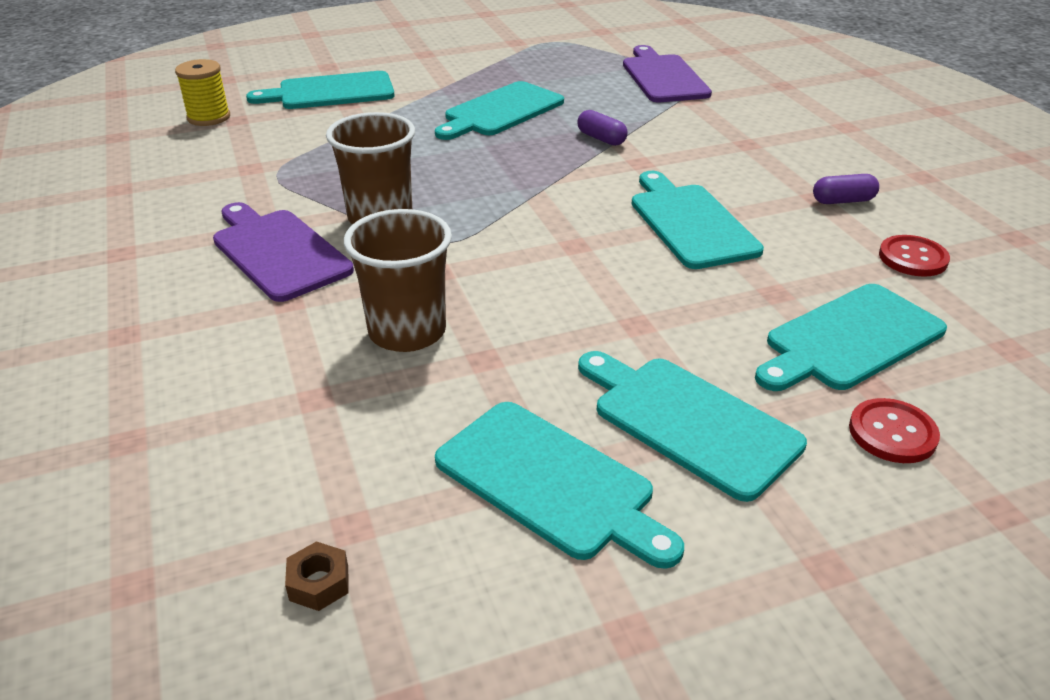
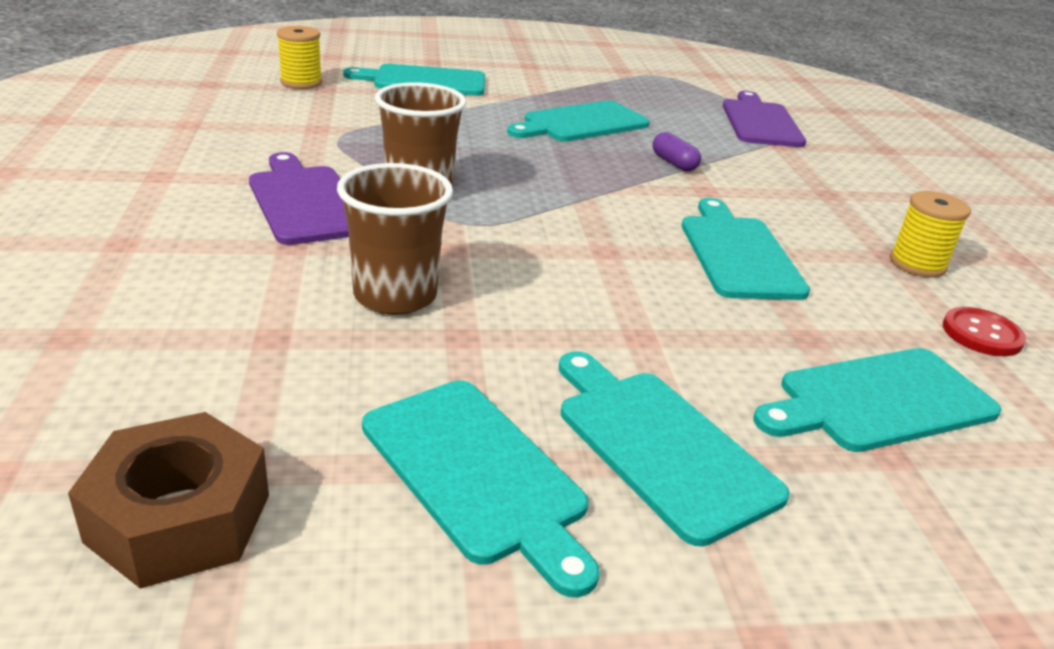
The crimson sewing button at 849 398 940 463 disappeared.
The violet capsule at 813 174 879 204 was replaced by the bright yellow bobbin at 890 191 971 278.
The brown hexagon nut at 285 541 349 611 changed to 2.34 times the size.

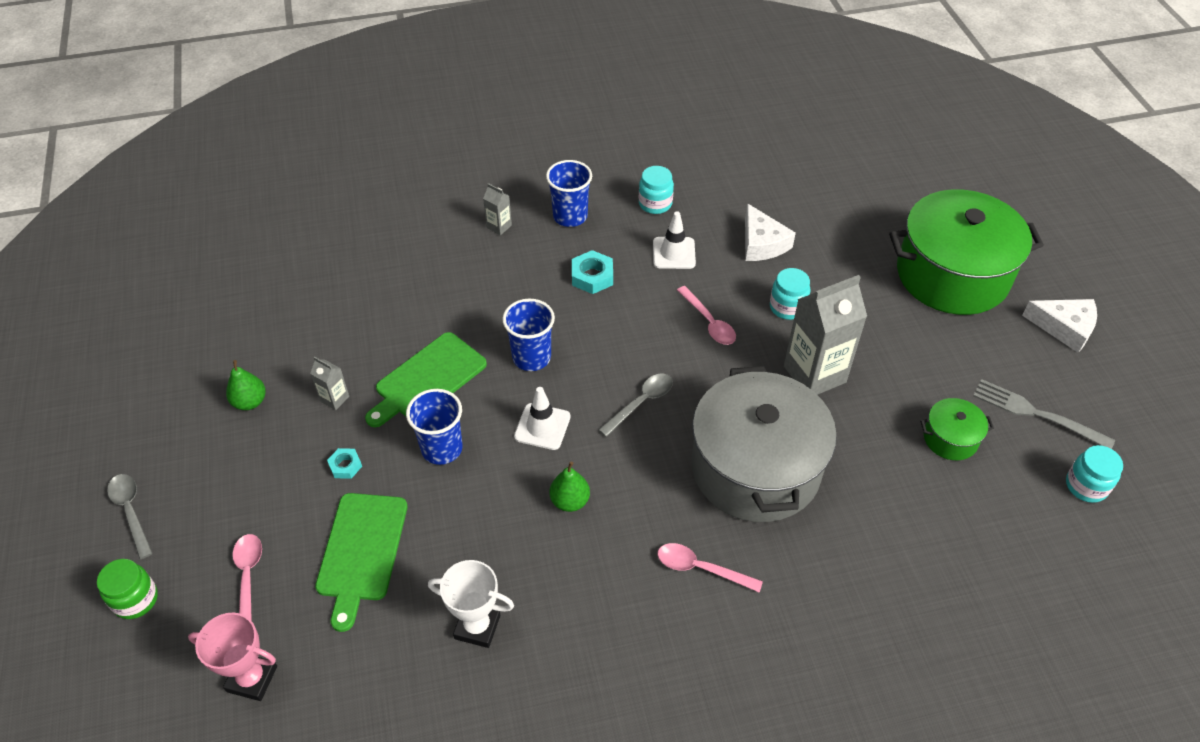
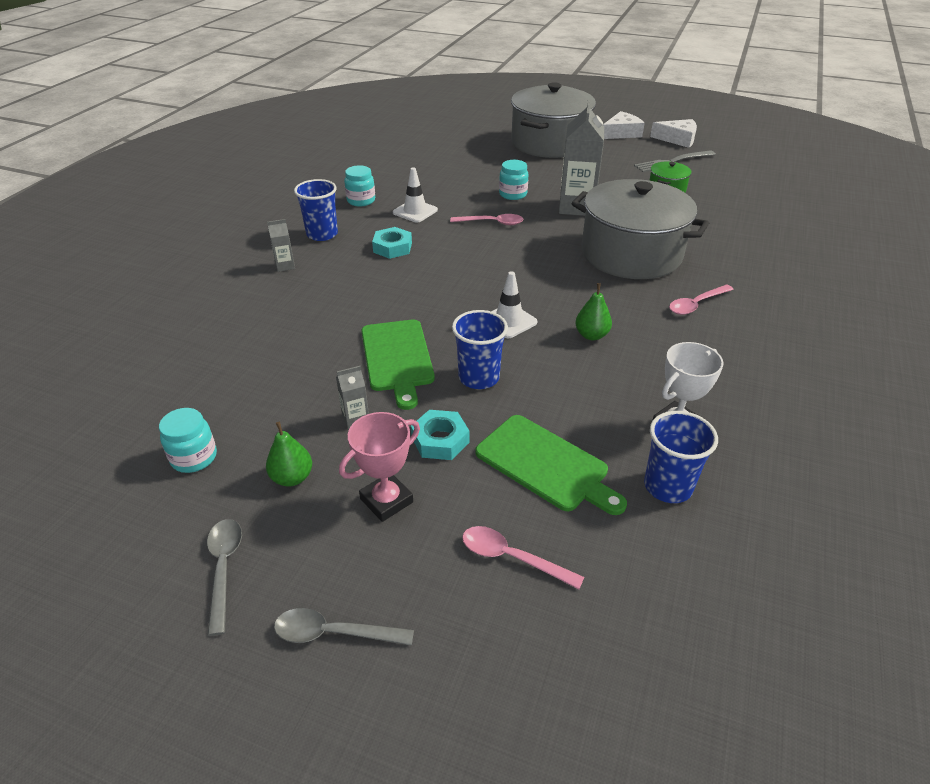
The emerald jar at 97 559 158 619 disappeared.
The rose-pink prize cup moved from 188 613 277 701 to 339 412 420 522.
The blue cup moved from 502 299 555 371 to 644 411 718 503.
The gray spoon moved from 598 373 673 437 to 207 519 242 636.
The white piece of cheese moved from 745 203 796 261 to 650 119 697 148.
The aqua jar moved from 1066 445 1123 503 to 159 408 217 473.
The emerald pot at 889 189 1044 315 became the gray pot at 511 82 596 158.
The aqua hexagon nut at 327 448 362 479 changed to 1.62 times the size.

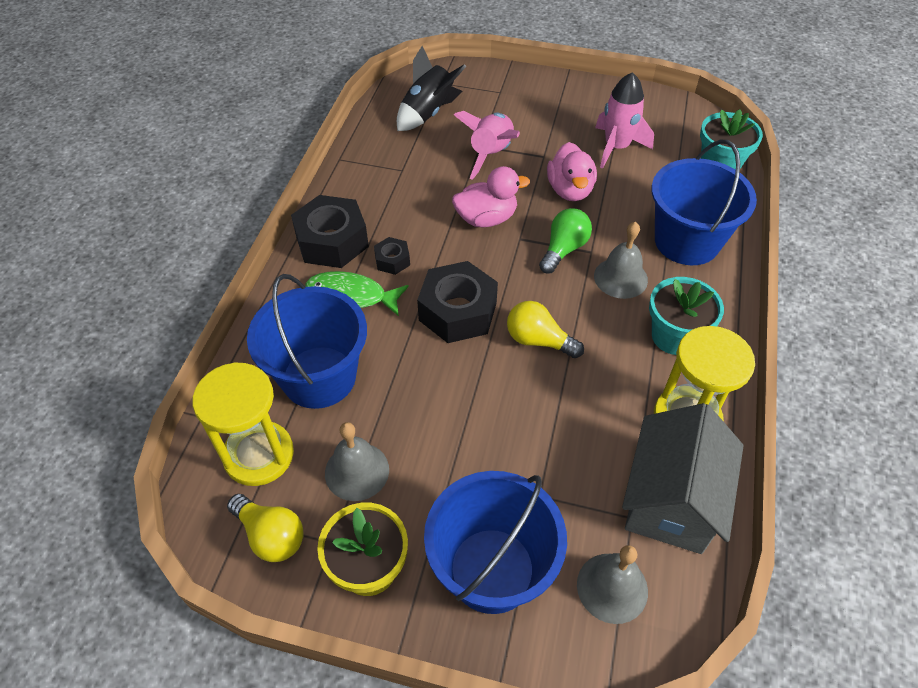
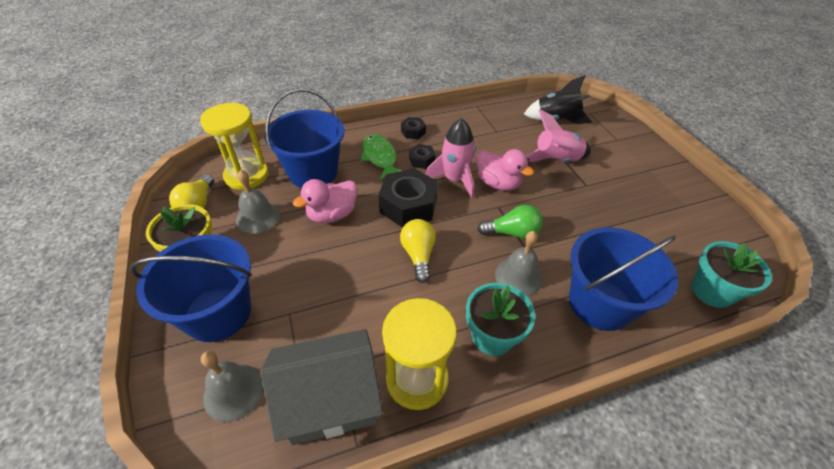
The rose-pink duck moved from 547 142 597 201 to 293 179 357 223.
The rose-pink spaceship moved from 595 72 654 169 to 426 118 475 198.
The ebony hexagon nut at 291 195 369 268 changed to 0.49 times the size.

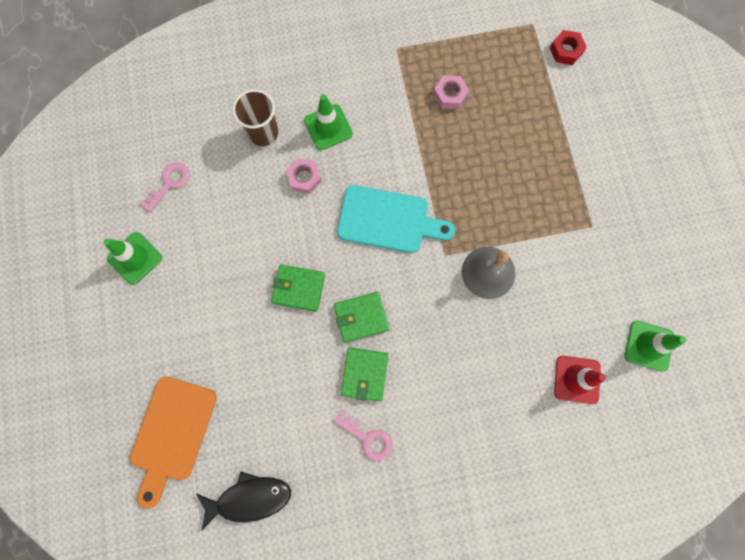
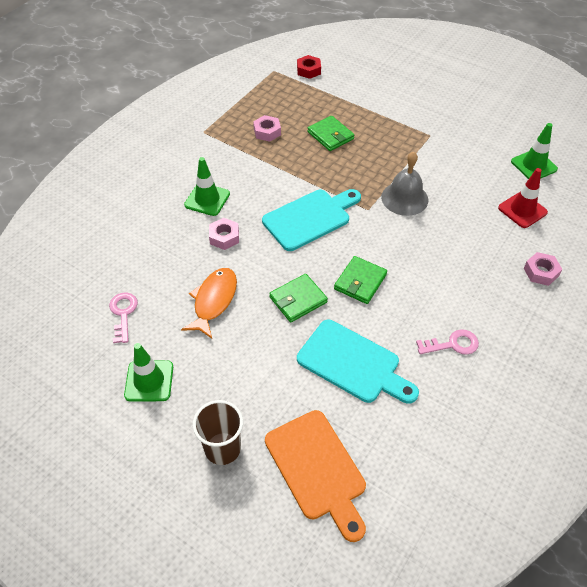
The ebony toy fish at 196 472 291 530 disappeared.
The bright orange toy fish at 181 268 237 339 appeared.
The aqua chopping board at 297 320 419 404 appeared.
The rose-pink hexagon nut at 524 252 562 286 appeared.
The brown cup moved from 232 89 278 146 to 193 400 243 465.
The emerald wallet moved from 341 347 388 401 to 307 116 354 151.

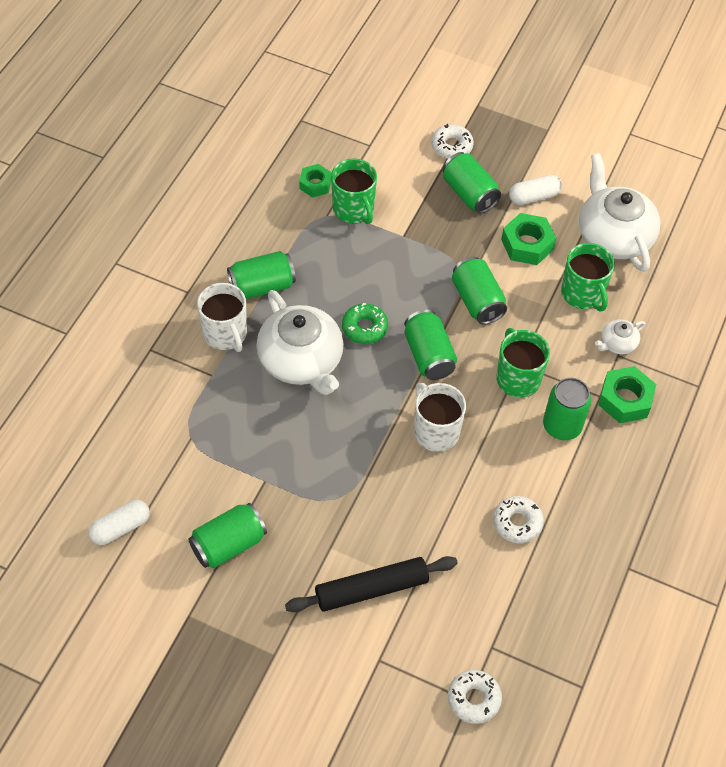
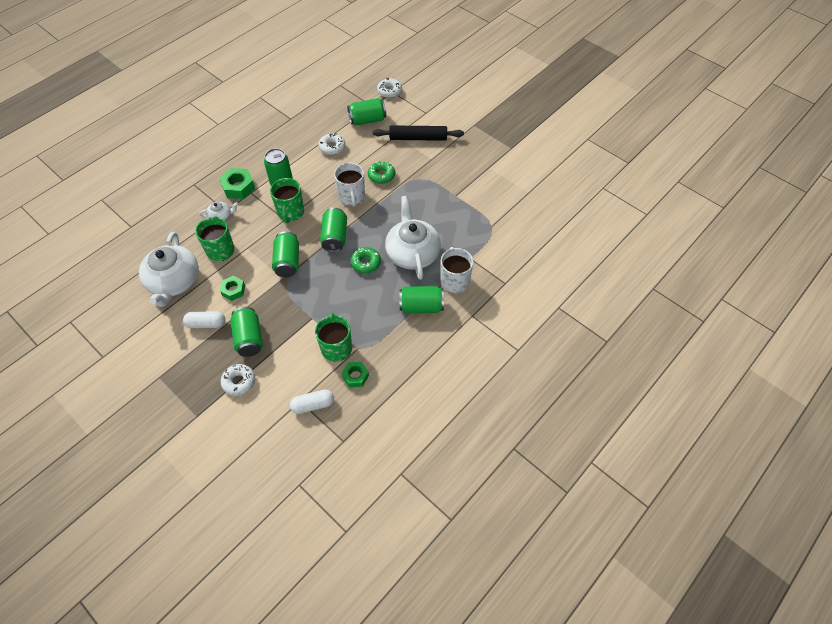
The emerald doughnut at 368 161 395 184 appeared.
The white capsule moved from 88 500 150 545 to 290 389 334 414.
The emerald tin moved from 188 503 267 568 to 347 98 386 125.
The emerald hexagon nut at 501 213 556 265 changed to 0.66 times the size.

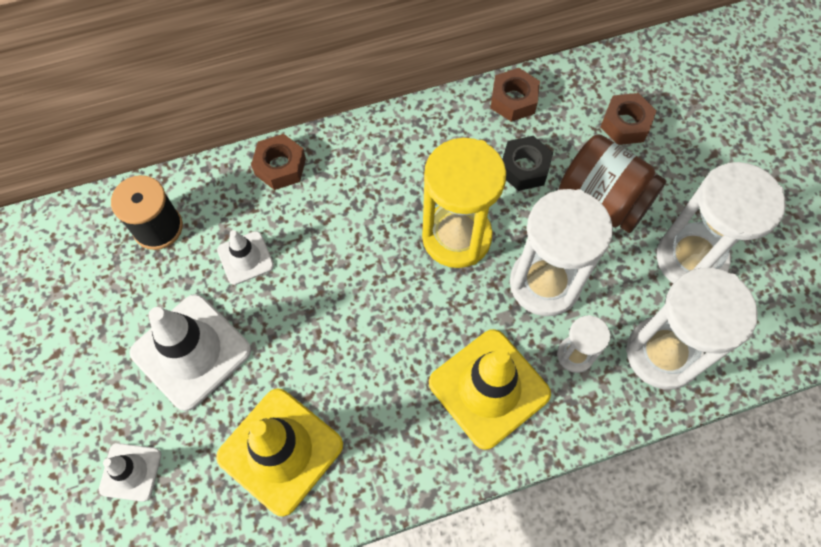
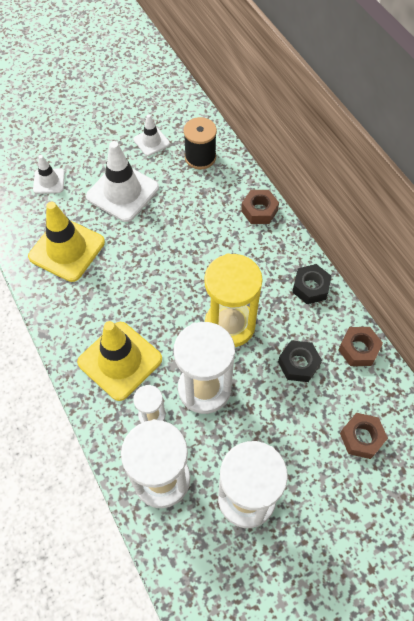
The brown jar at 559 134 666 233 disappeared.
The ebony hexagon nut at 292 264 332 304 appeared.
The white safety cone moved from 217 230 274 285 to 133 114 170 156.

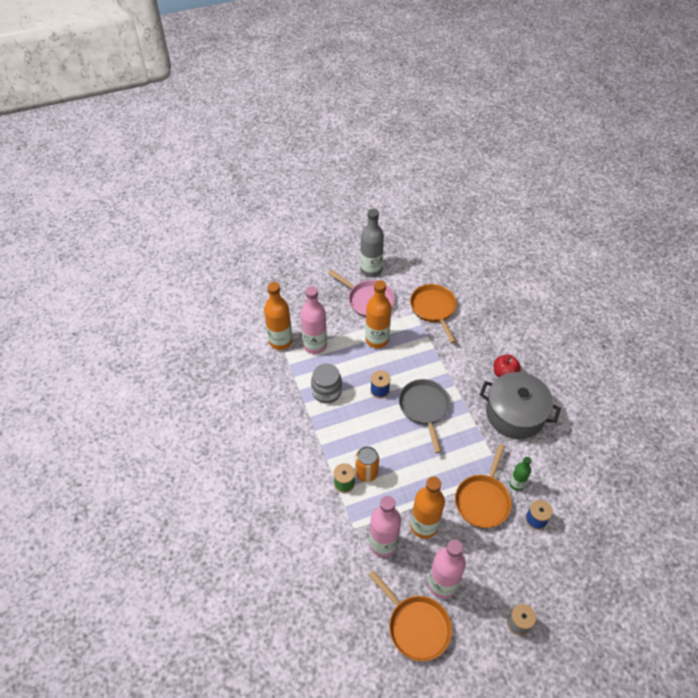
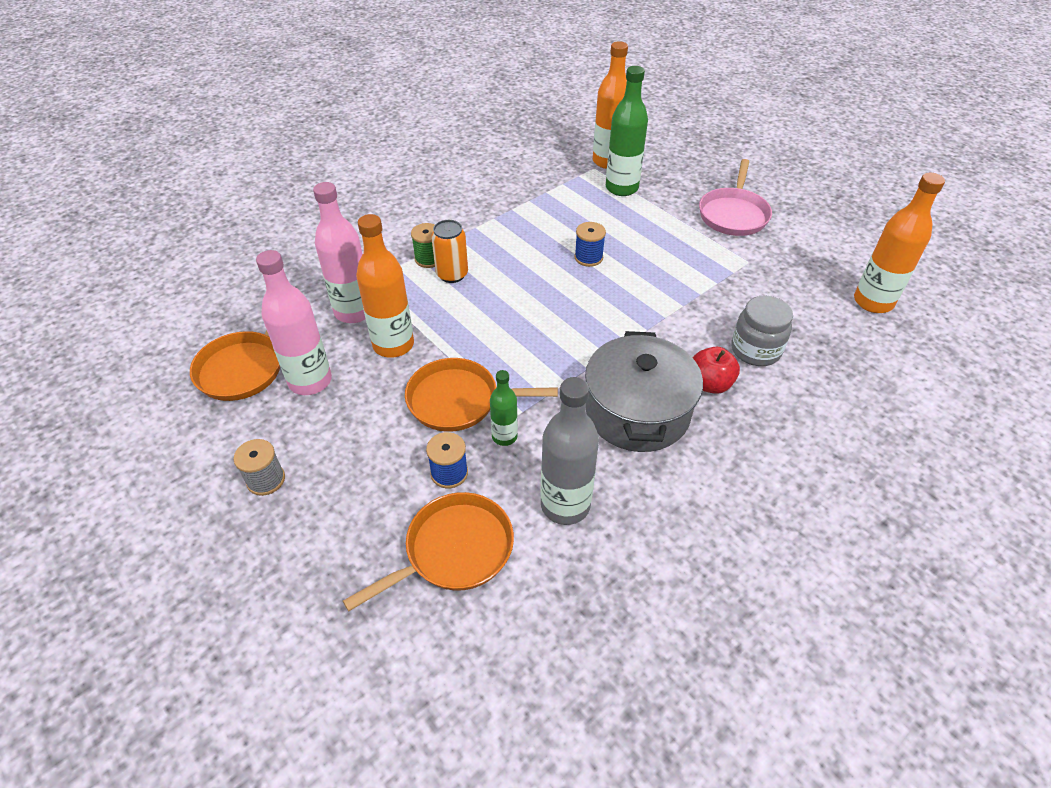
The gray frying pan at 399 379 450 453 disappeared.
The gray jar moved from 311 364 342 403 to 731 295 793 366.
The gray flask moved from 360 209 384 277 to 540 377 599 525.
The bright orange flask moved from 365 280 391 348 to 854 173 945 313.
The bright orange frying pan moved from 410 284 457 343 to 343 492 514 611.
The rose-pink flask at 301 286 327 354 became the emerald flask at 606 66 648 196.

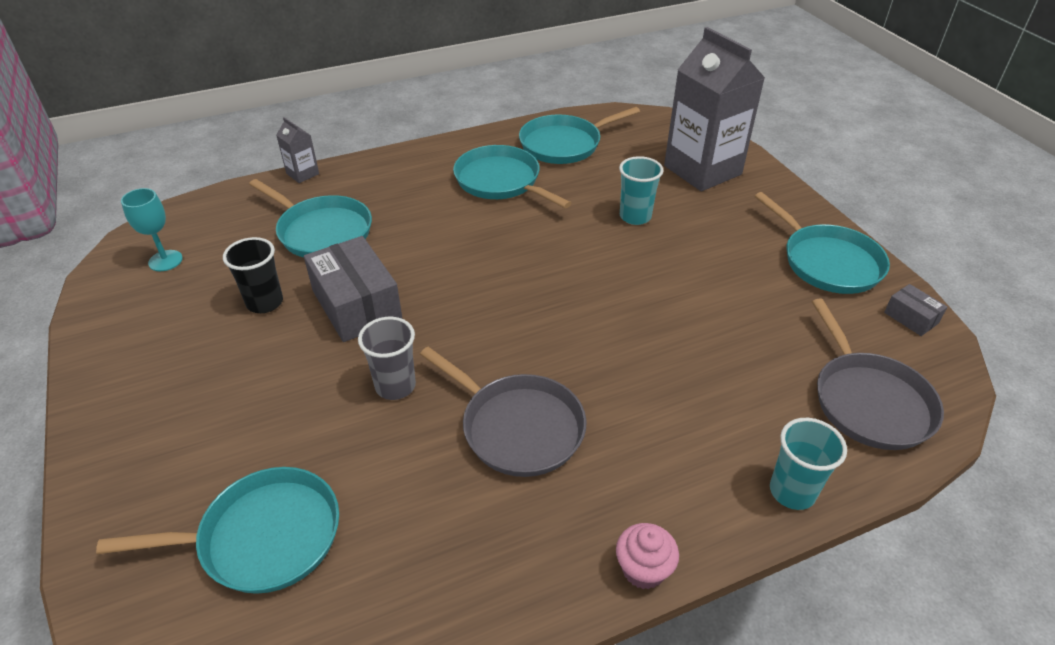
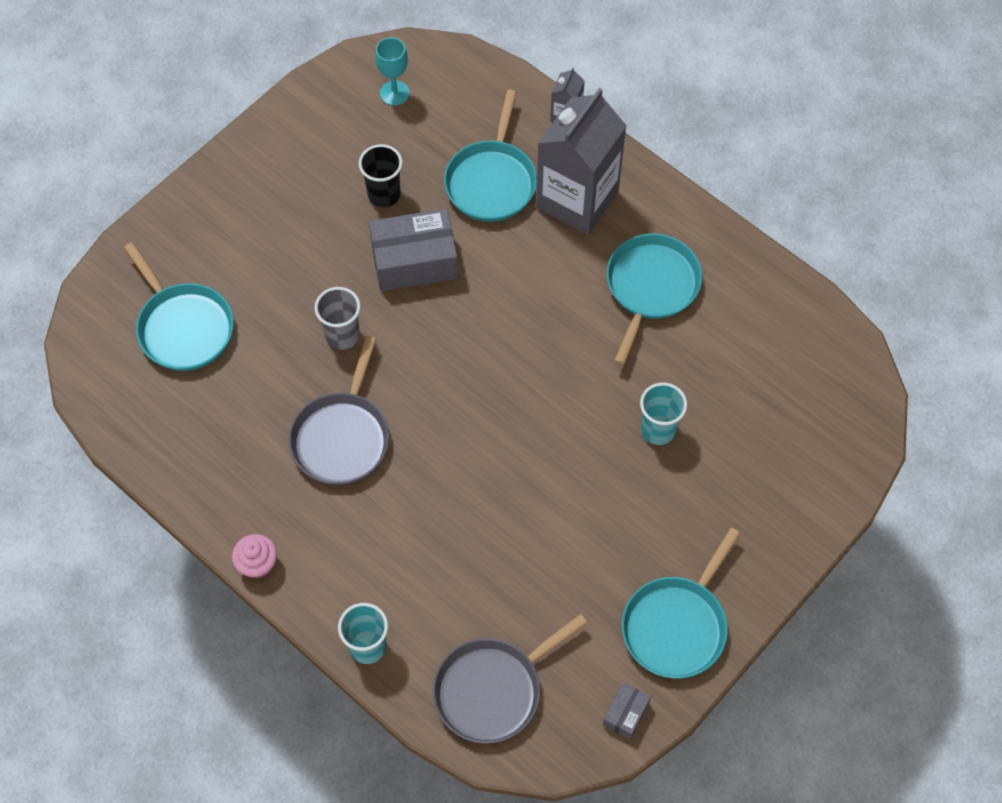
The aqua frying pan at 519 107 640 164 disappeared.
The gray juice carton moved from 664 27 765 191 to 536 88 627 235.
The gray box at 304 236 403 342 turned 45 degrees clockwise.

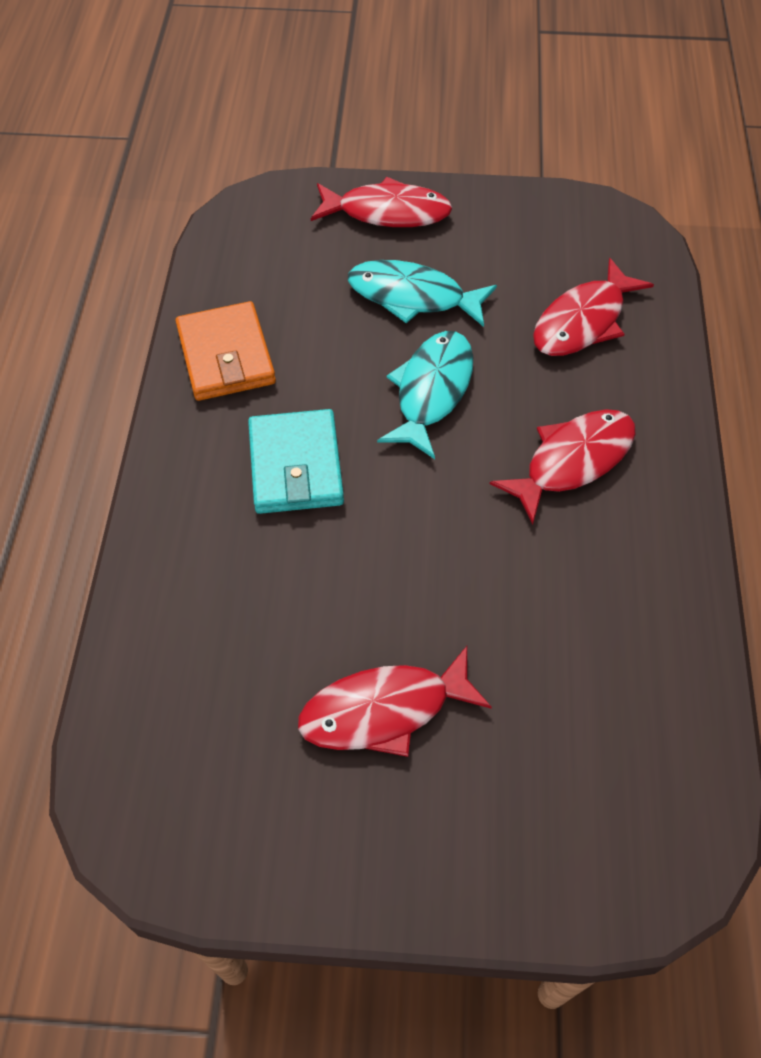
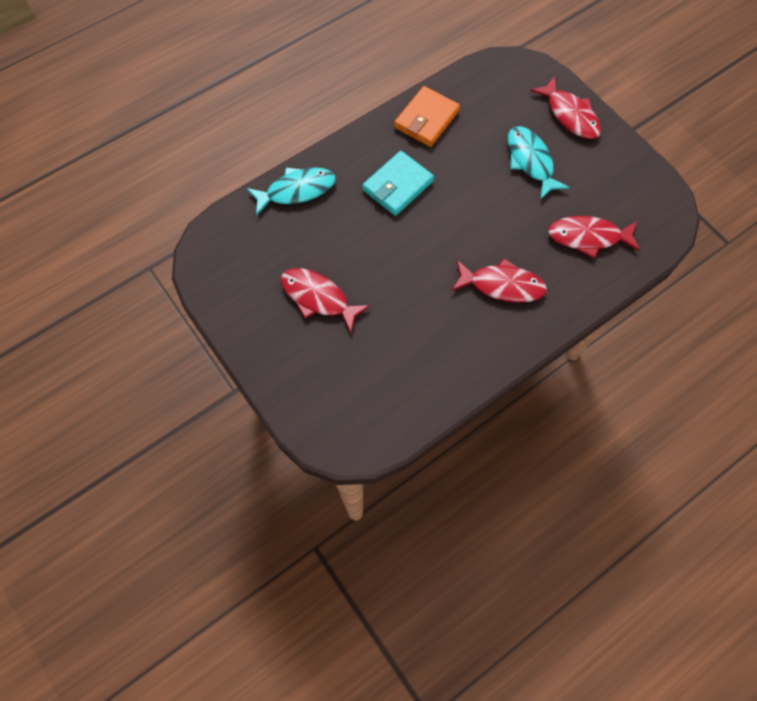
The aqua toy fish moved from 377 331 473 459 to 247 167 336 216.

